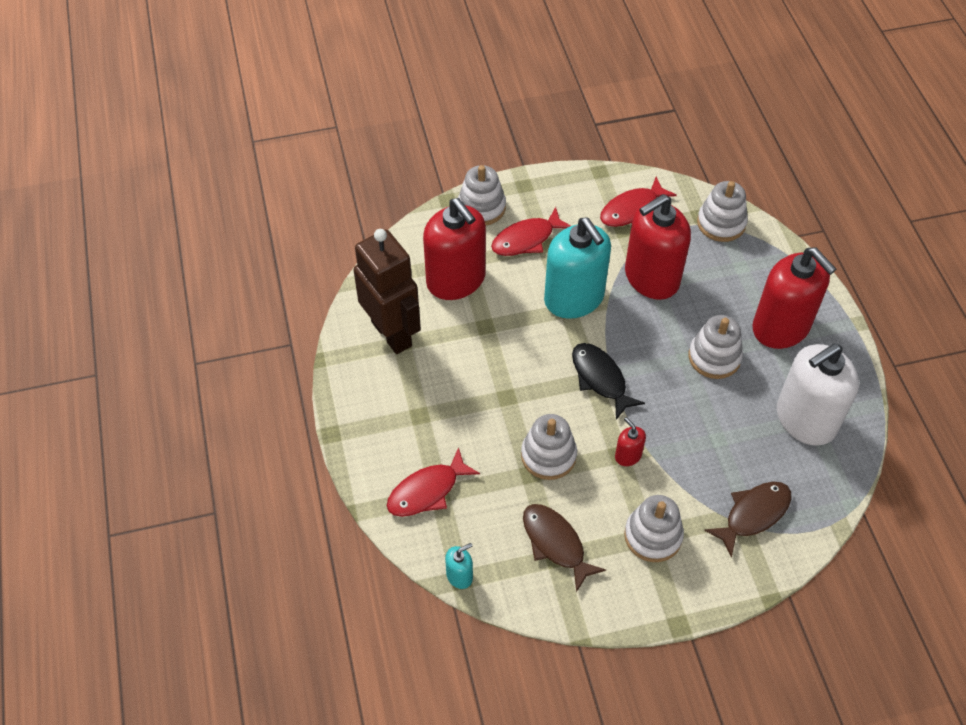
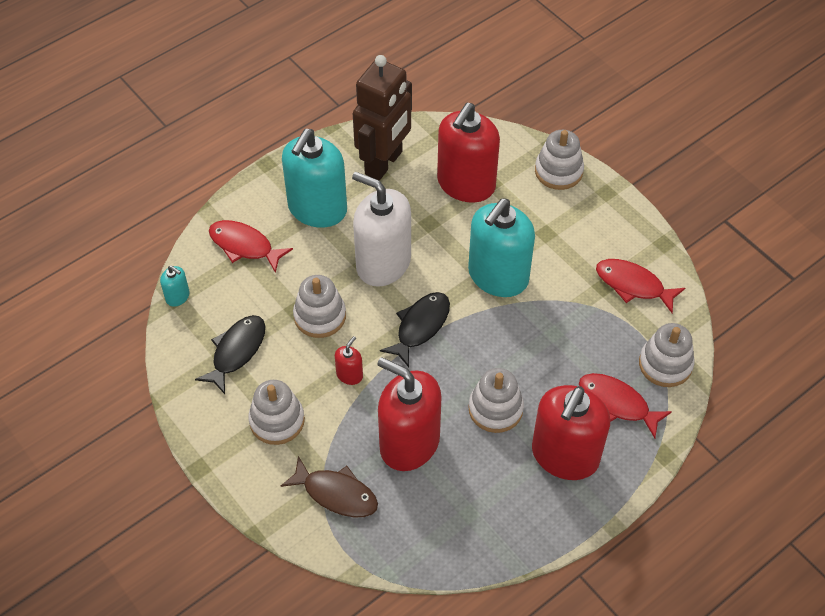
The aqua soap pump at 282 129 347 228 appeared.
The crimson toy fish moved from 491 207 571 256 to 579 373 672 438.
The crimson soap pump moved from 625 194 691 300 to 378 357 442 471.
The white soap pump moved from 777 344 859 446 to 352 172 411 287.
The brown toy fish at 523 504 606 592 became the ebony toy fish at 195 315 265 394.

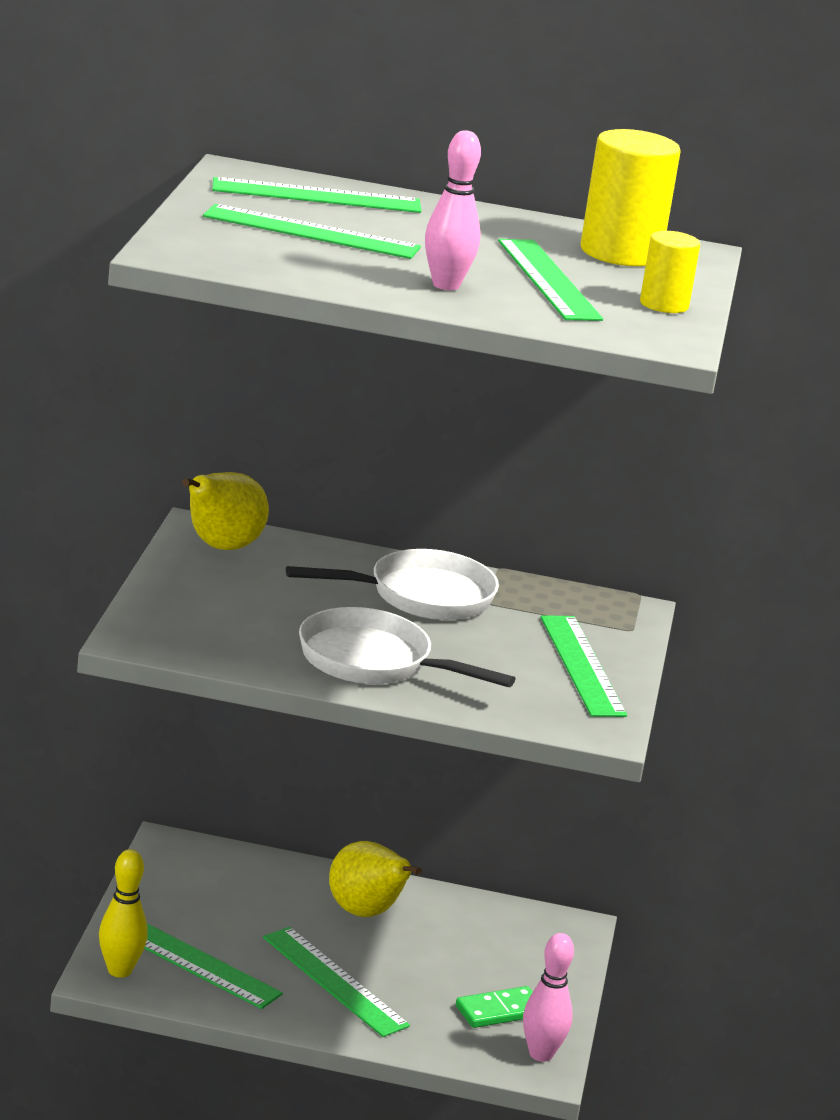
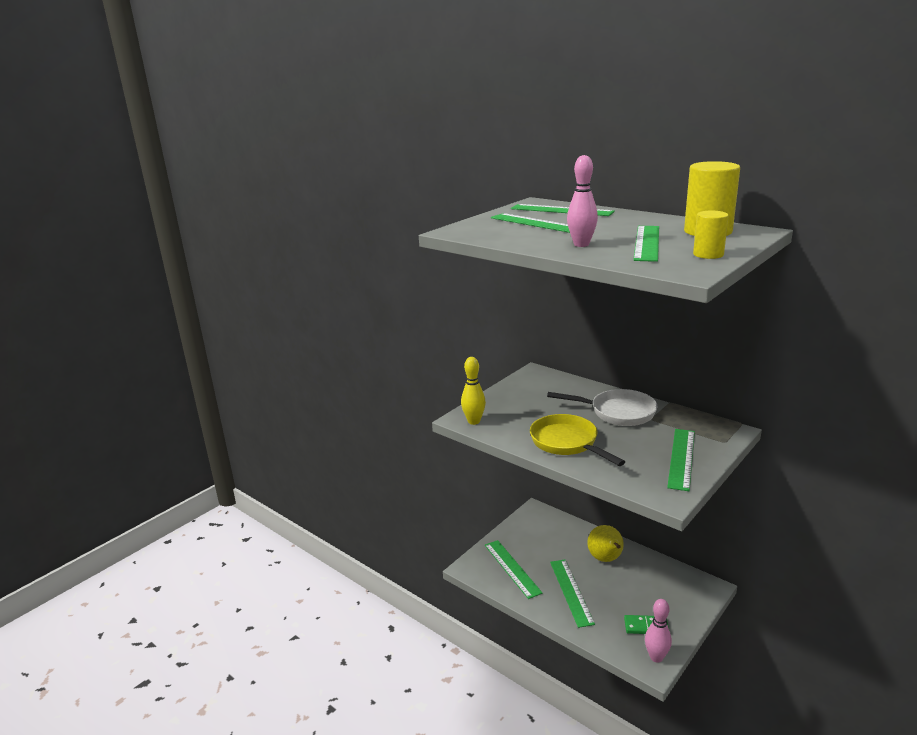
The bright yellow toy pear at 182 472 269 550 disappeared.
The bright yellow bowling pin moved from 99 849 148 978 to 461 357 486 425.
The white frying pan at 299 607 516 687 became the bright yellow frying pan at 530 414 625 466.

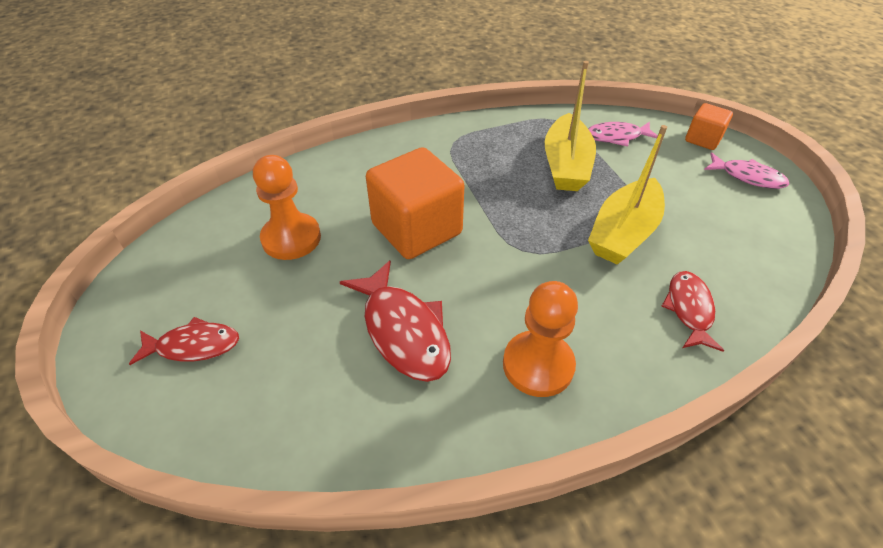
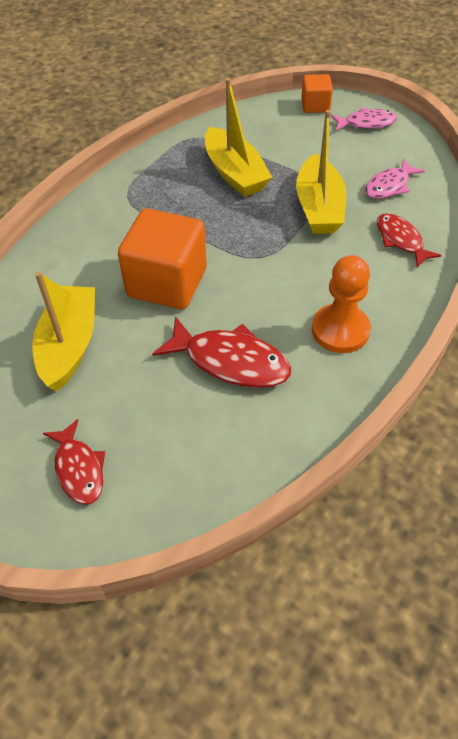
The rose-pink toy fish moved from 588 122 658 147 to 365 159 425 199.
The bright orange chess pawn at 253 155 321 260 was replaced by the bright yellow sailboat at 32 272 95 391.
The crimson toy fish at 129 317 239 365 turned 105 degrees clockwise.

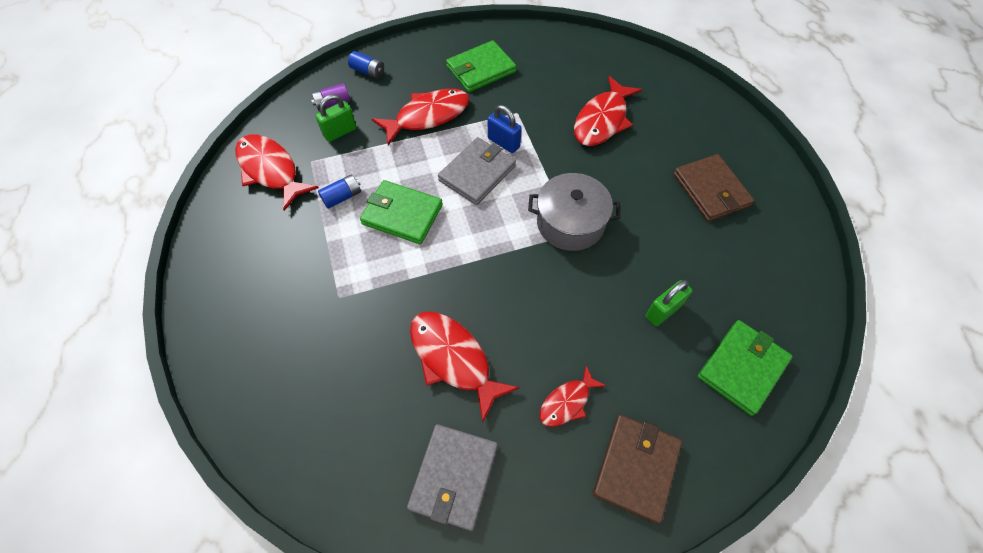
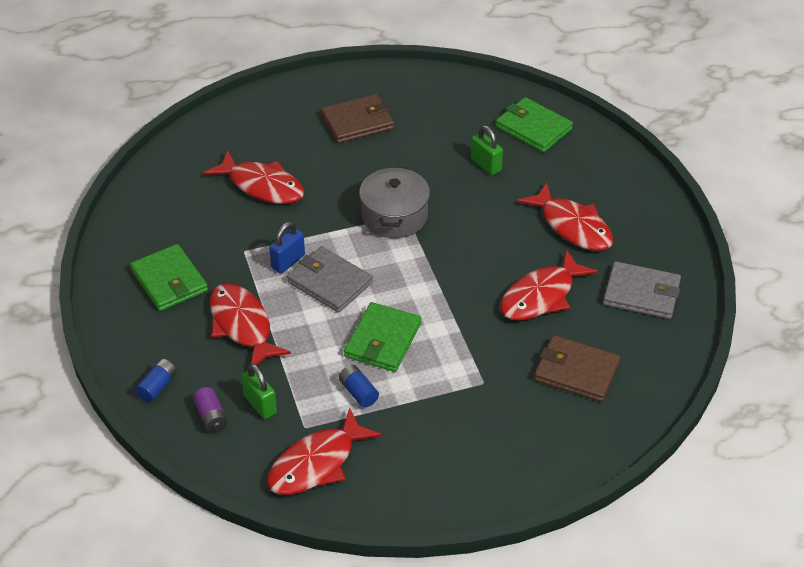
The brown wallet moved from 593 415 682 524 to 534 335 620 402.
The crimson toy fish at 540 366 606 427 changed to 1.75 times the size.

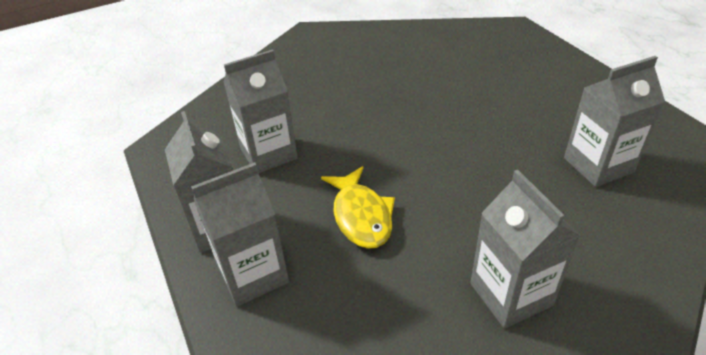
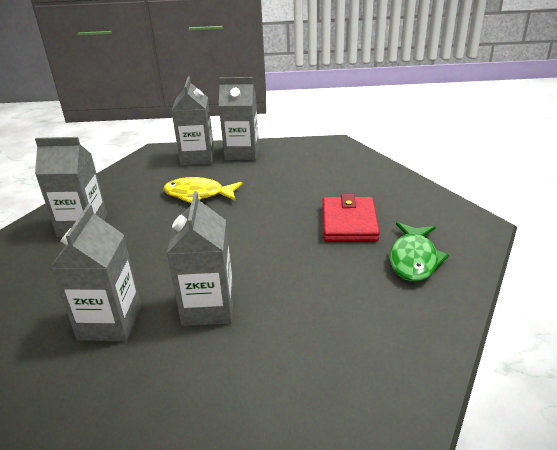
The crimson wallet at 322 194 380 242 appeared.
The emerald toy fish at 389 222 449 282 appeared.
The gray juice carton moved from 223 49 298 173 to 167 191 234 326.

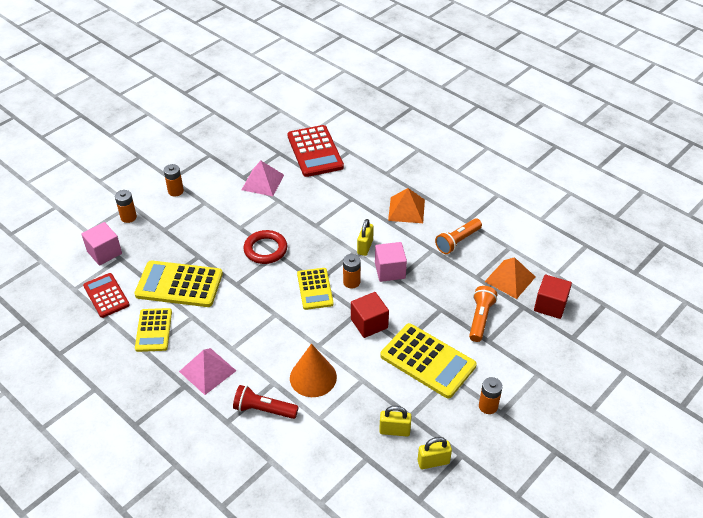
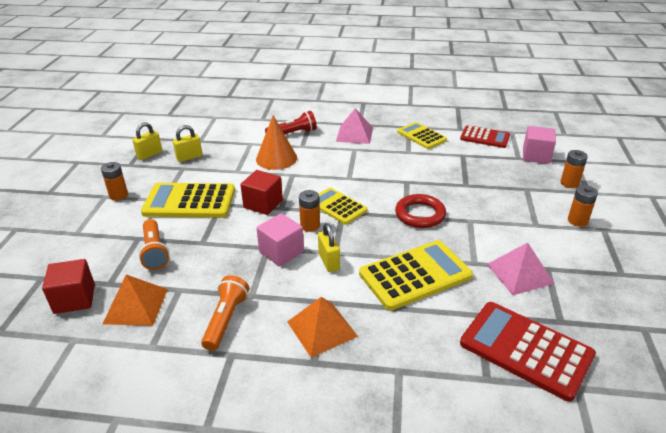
The bright yellow calculator moved from 134 261 223 307 to 359 240 473 311.

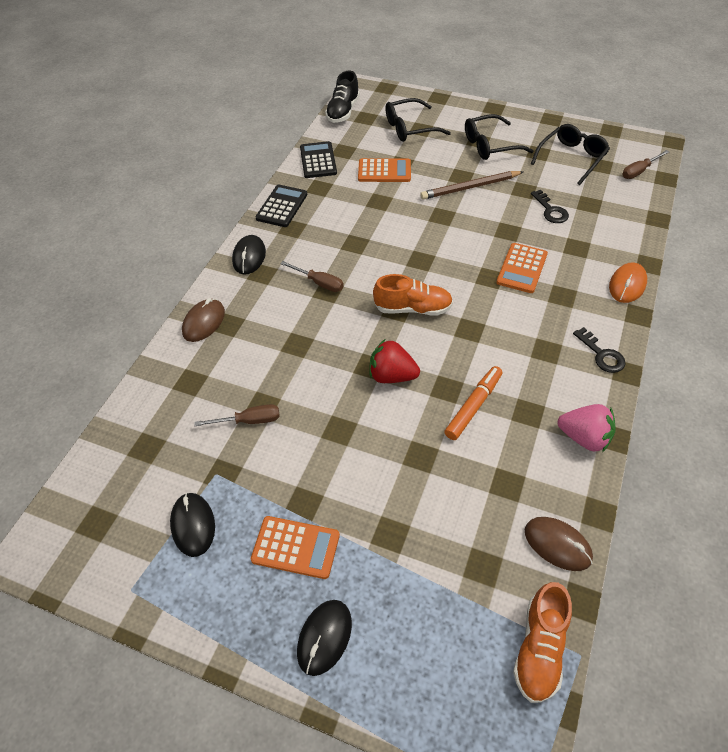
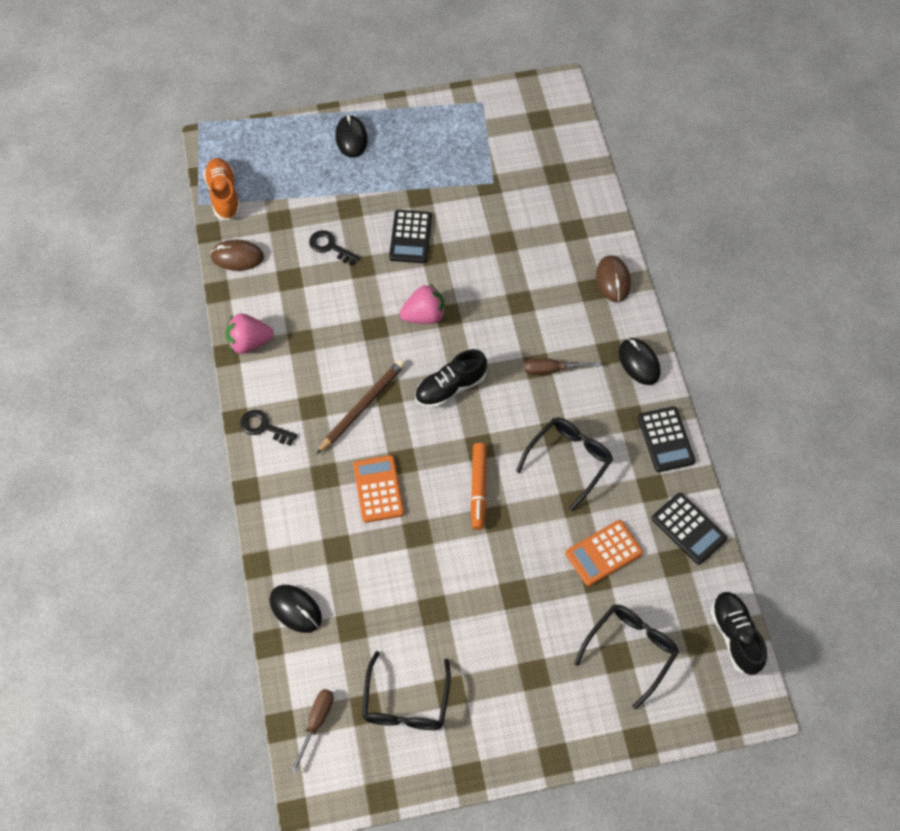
The brown flat screwdriver at 195 404 280 426 disappeared.
The bright orange calculator at 251 516 340 579 disappeared.
The bright orange computer mouse at 609 262 647 303 disappeared.
The ebony calculator at 389 210 432 263 appeared.
The ebony computer mouse moved from 170 493 215 557 to 269 585 322 633.
The brown pencil moved from 420 171 523 200 to 317 359 405 454.
The bright orange marker pen moved from 445 366 502 440 to 471 443 487 530.
The ebony glasses moved from 465 114 533 160 to 516 417 613 511.
The ebony latchkey moved from 531 190 569 223 to 309 230 360 266.
The crimson strawberry at 369 339 420 383 became the rose-pink strawberry at 399 284 445 324.
The bright orange sneaker at 373 274 453 316 became the ebony sneaker at 415 349 487 408.

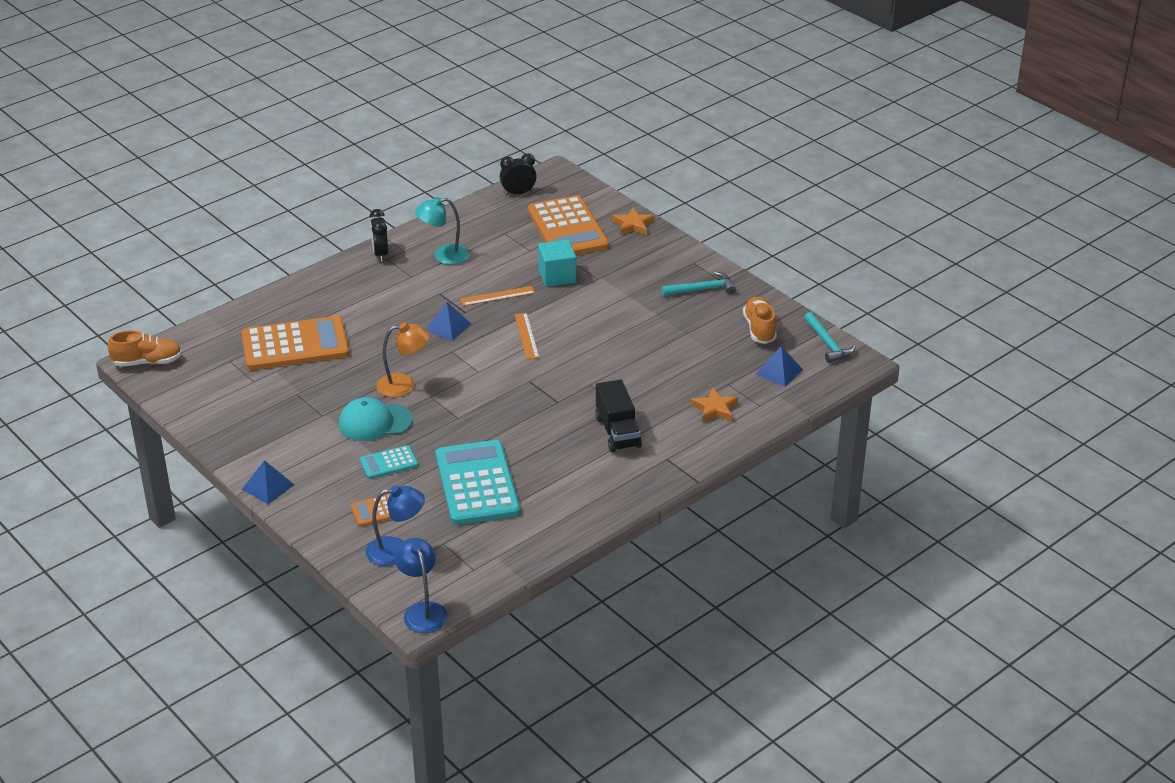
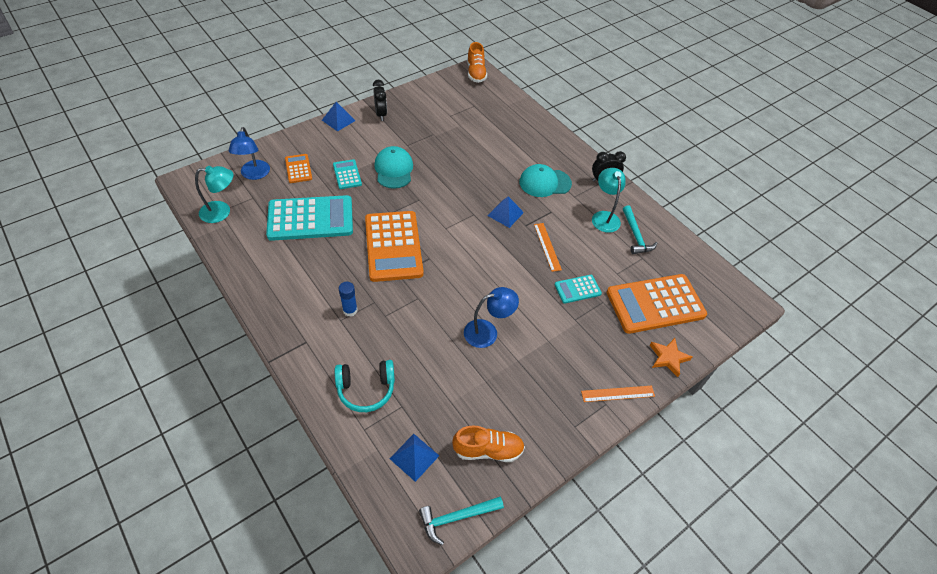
The bright orange desk lamp at 376 322 430 397 disappeared.
The aqua desk lamp at 195 166 233 223 appeared.
The aqua baseball cap at 519 164 572 197 appeared.
The bright orange calculator moved from 241 316 349 370 to 365 211 423 282.
The blue desk lamp moved from 394 538 448 633 to 464 287 519 348.
The ebony bedside clock moved from 500 153 537 196 to 373 80 387 121.
The bright orange ruler moved from 515 313 539 359 to 581 386 655 402.
The aqua carpenter's hammer moved from 662 272 736 296 to 623 205 658 254.
The aqua cube at 538 239 576 287 was replaced by the aqua calculator at 555 275 602 304.
The ebony truck at 595 379 642 452 was replaced by the blue stick of glue at 339 282 358 317.
The bright orange star shape at 690 388 738 422 was replaced by the aqua headset at 334 360 395 412.

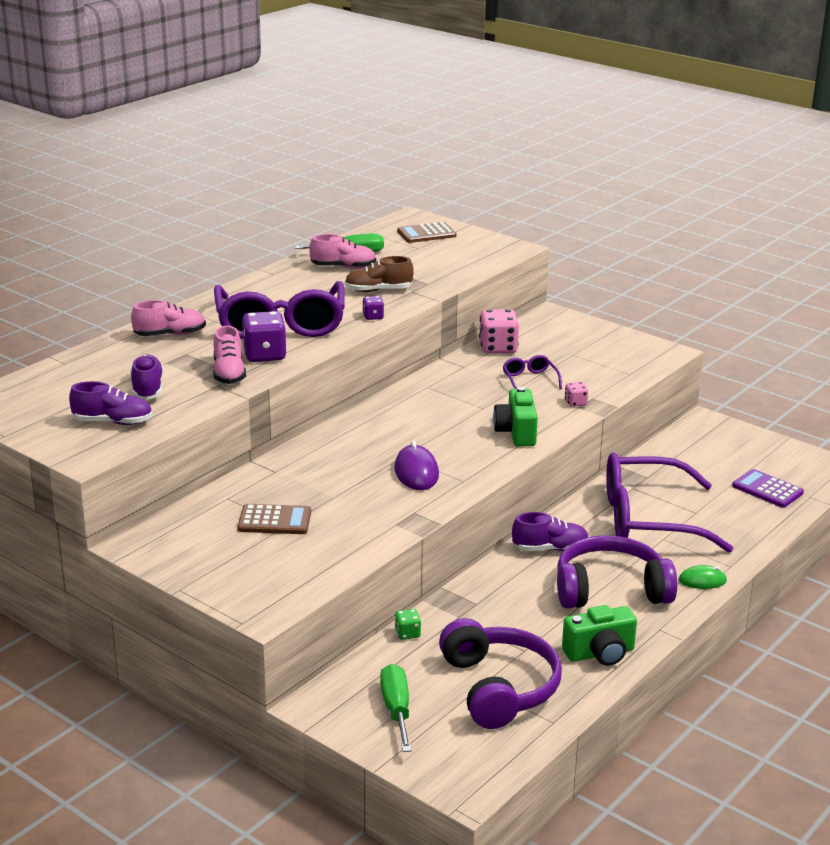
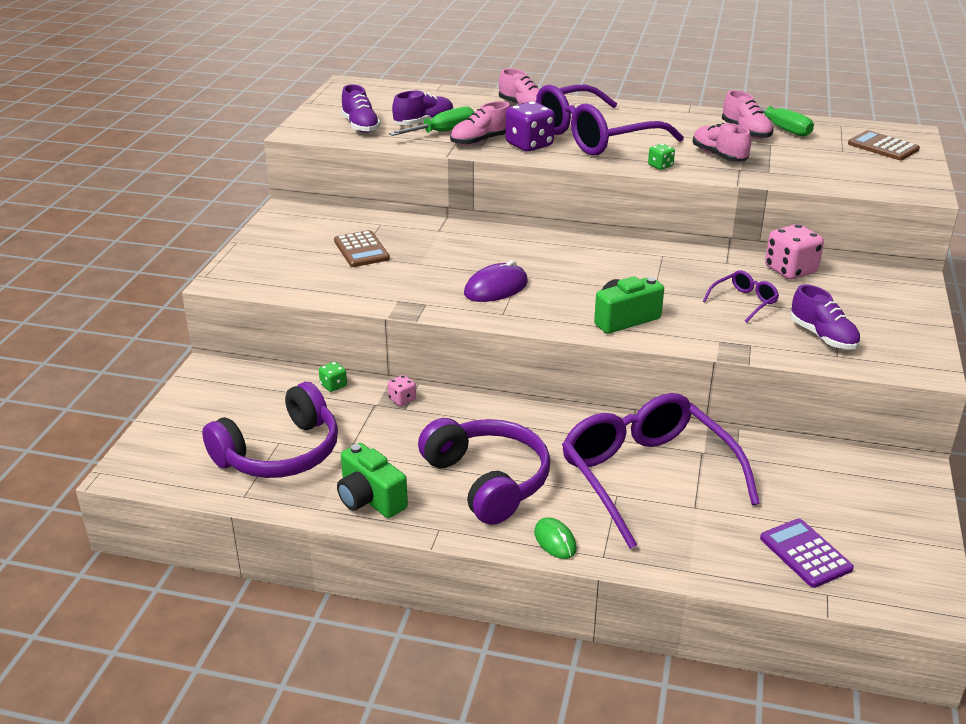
The emerald flat screwdriver moved from 380 664 412 752 to 389 106 474 136.
The violet sneaker moved from 512 512 589 551 to 790 284 860 350.
The rose-pink dice moved from 565 382 588 407 to 388 375 416 406.
The brown sneaker at 345 256 414 292 became the rose-pink sneaker at 693 123 751 162.
The violet dice at 363 296 384 320 became the emerald dice at 648 144 675 170.
The violet calculator at 732 469 804 508 turned 45 degrees counterclockwise.

